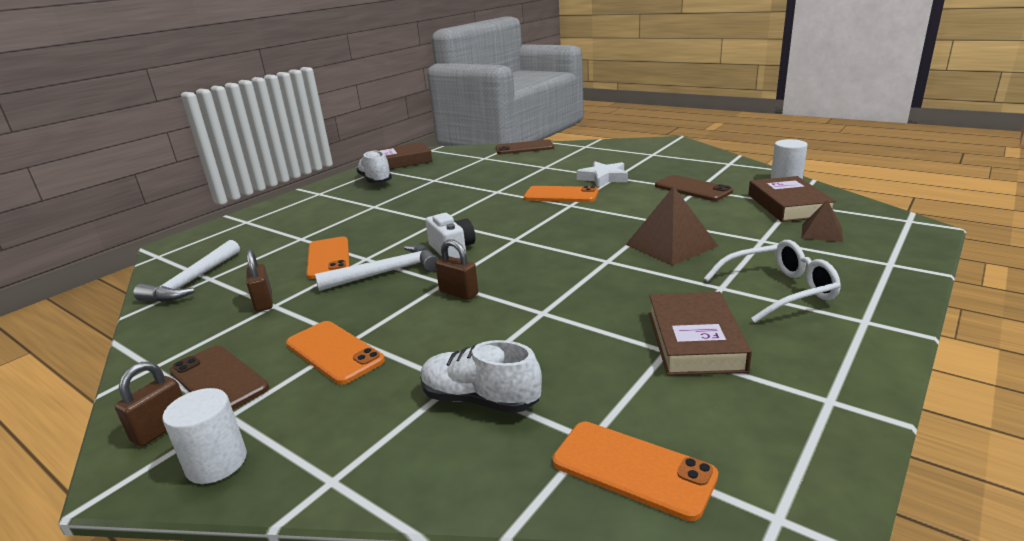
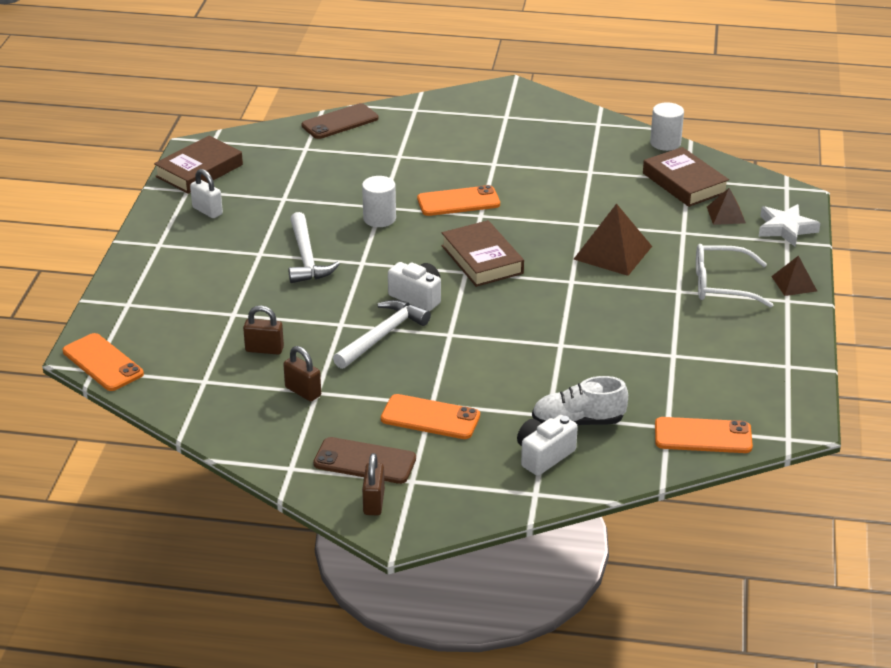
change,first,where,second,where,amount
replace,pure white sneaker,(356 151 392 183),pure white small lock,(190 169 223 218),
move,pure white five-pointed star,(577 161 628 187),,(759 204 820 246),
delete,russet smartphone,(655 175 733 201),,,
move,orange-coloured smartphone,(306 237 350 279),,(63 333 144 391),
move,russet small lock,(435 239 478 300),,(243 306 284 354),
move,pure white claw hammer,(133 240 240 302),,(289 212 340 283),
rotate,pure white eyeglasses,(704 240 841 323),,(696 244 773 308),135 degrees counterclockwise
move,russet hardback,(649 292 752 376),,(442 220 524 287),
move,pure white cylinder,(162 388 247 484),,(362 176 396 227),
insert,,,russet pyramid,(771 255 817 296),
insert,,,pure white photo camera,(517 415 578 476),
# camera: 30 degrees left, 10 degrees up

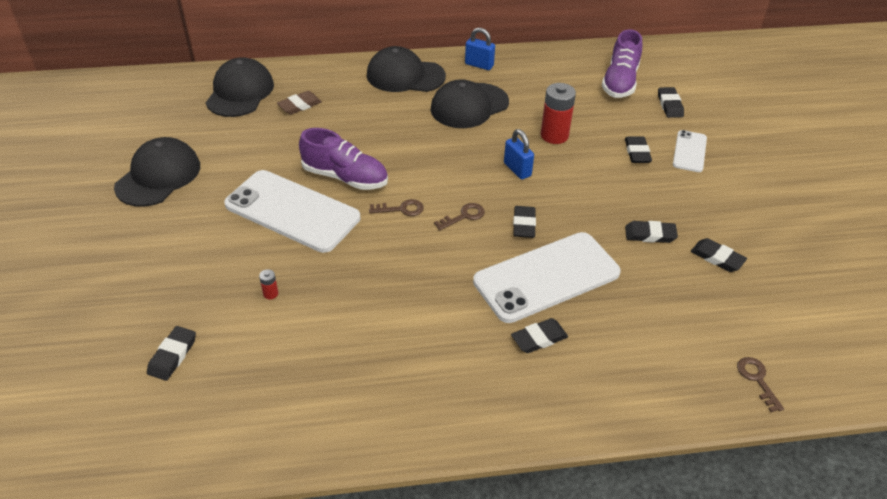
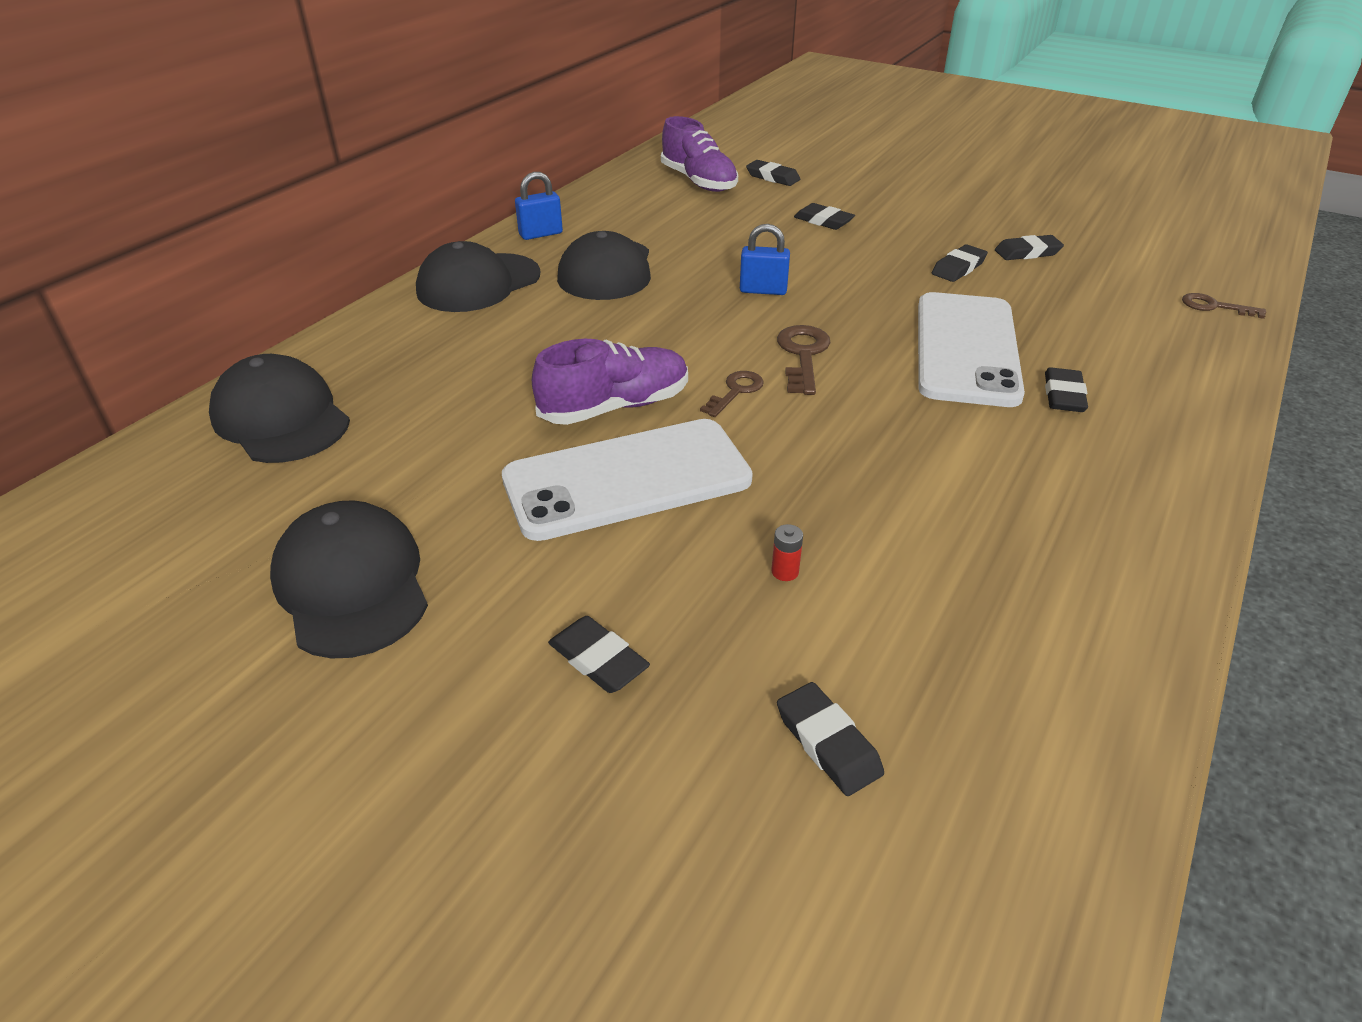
change,first,where,second,where,amount
delete,scarlet power cell,(541 83 576 144),,,
delete,russet pencil eraser,(277 91 322 115),,,
delete,pure white smartphone,(673 130 707 172),,,
resize,russet door key,(434 203 485 230),,(777 325 830 395),x1.50
move,black pencil eraser,(513 206 536 238),,(548 616 650 693),
# camera: 50 degrees left, 5 degrees down

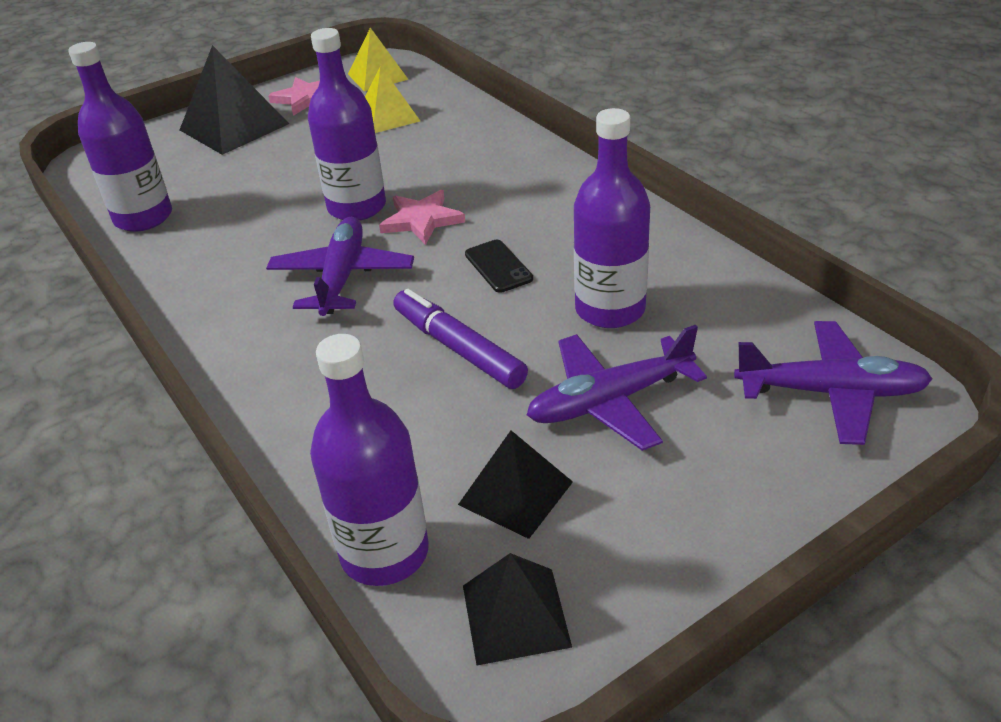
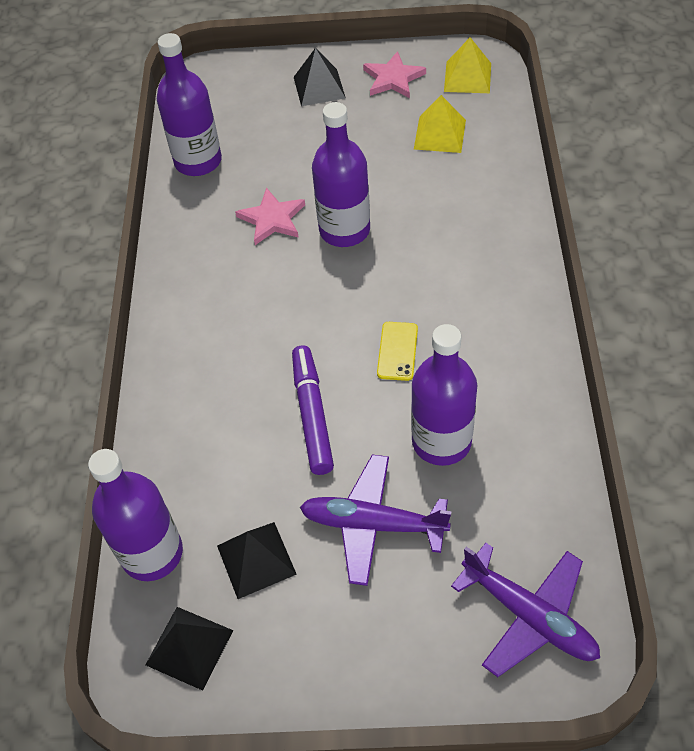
change,first,where,second,where,amount
resize,black pyramid,(180 45 289 155),,(294 48 346 106),x0.64
move,rosy five-pointed star,(379 190 465 245),,(235 187 305 245),
delete,violet aeroplane,(266 217 414 316),,,
recolor,black smartphone,(465 240 533 293),golden smartphone,(377 322 418 381),
# camera: 35 degrees right, 15 degrees up

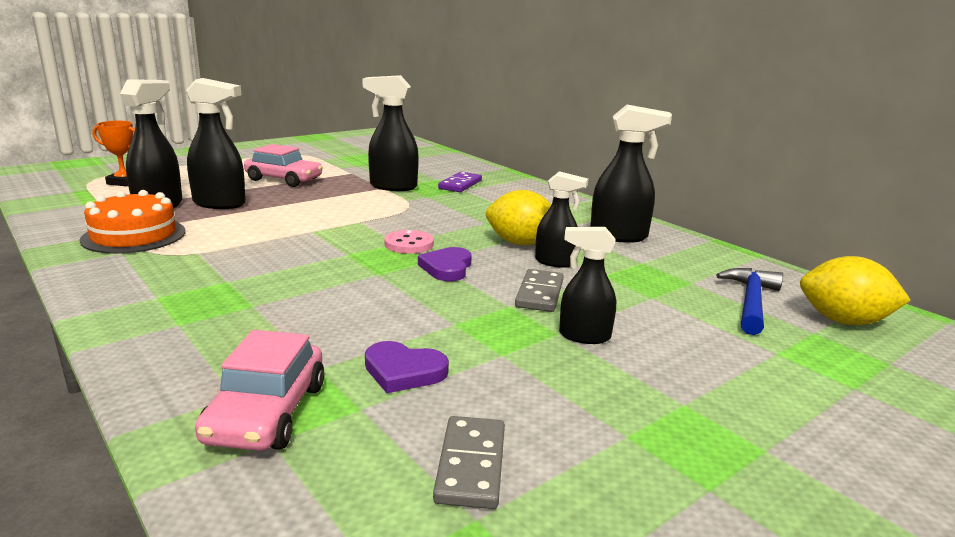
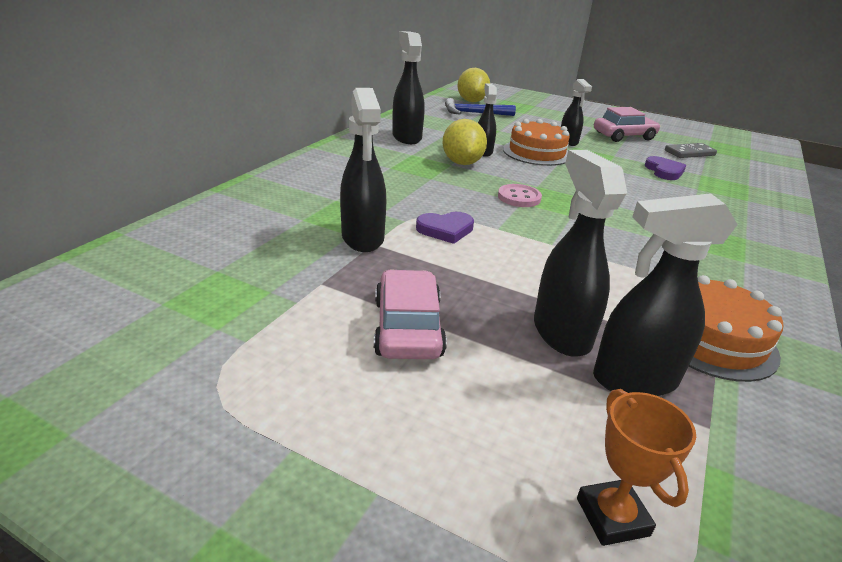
change,first,where,second,where,amount
delete,violet domino,(438 172 482 192),,,
move,violet heart,(418 247 472 281),,(416 212 474 244),
replace,ash-grey domino,(515 269 564 312),orange-coloured cake,(503 119 570 166),
move,rosy automobile,(195 330 325 451),,(594 107 661 142),
# camera: 115 degrees left, 10 degrees up

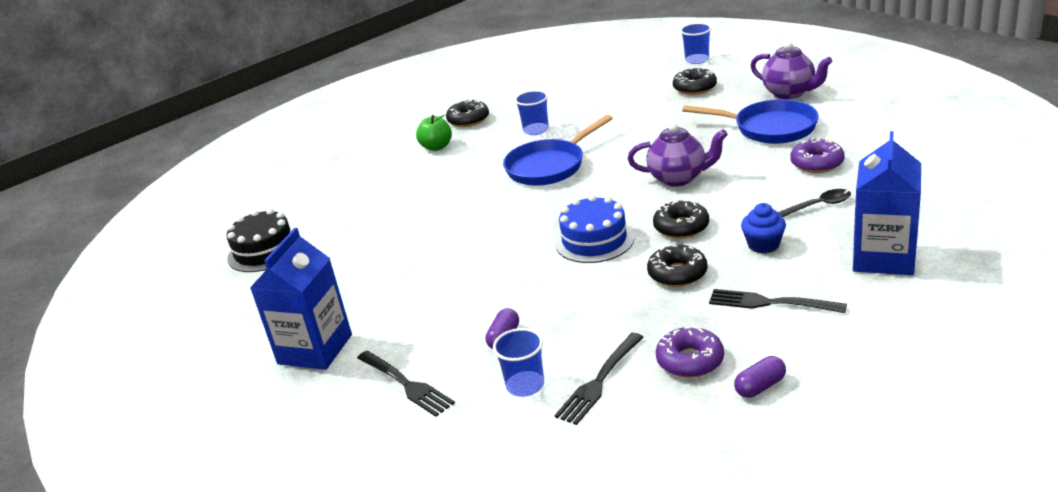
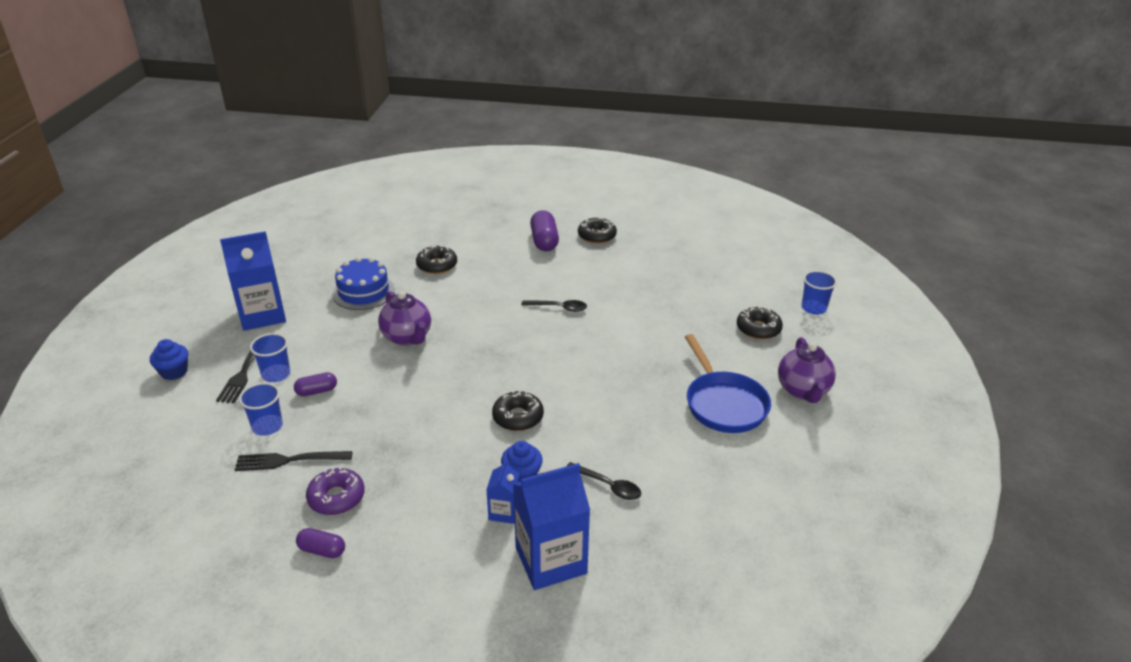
change,first,where,second,where,amount
move,blue tumbler,(515 90 549 135),,(250 333 290 382),
replace,green toy apple,(416 114 452 151),violet pill,(530 210 559 251),
replace,blue skillet,(503 115 613 186),black spoon,(521 300 587 312),
move,violet tea pot,(628 123 728 187),,(378 291 431 346),
delete,violet donut,(790 138 845 173),,,
move,blue cake,(555 195 634 263),,(332 257 395 310),
delete,black cake,(227 208 291 272),,,
move,black donut,(647 245 708 287),,(416 246 457 274),
delete,black table fork,(709 289 847 313),,,
insert,,,blue muffin,(150 339 188 380),
insert,,,blue milk carton,(486 460 520 524),
# camera: 45 degrees right, 5 degrees up

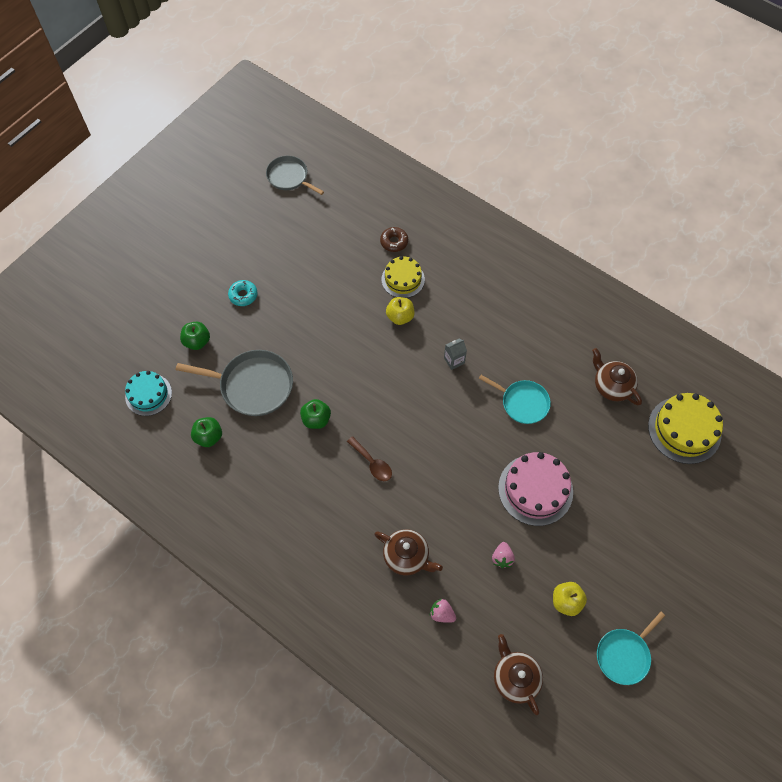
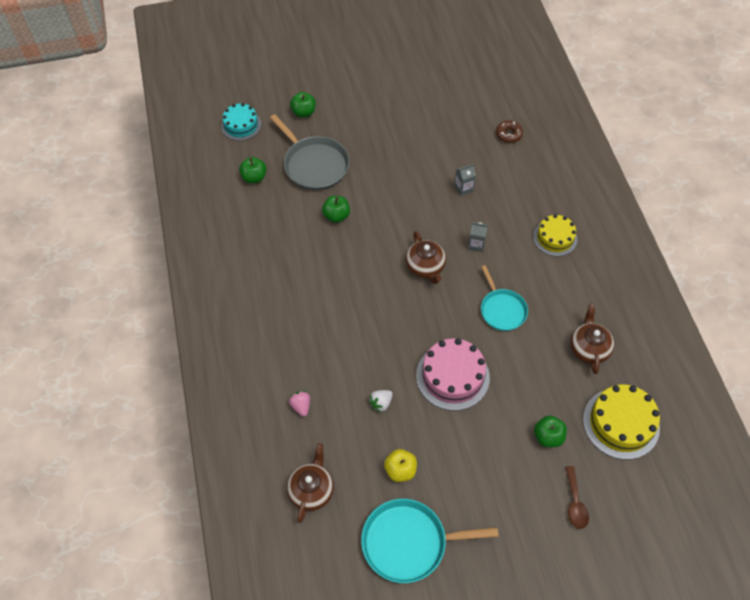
change,first,where,second,where,amount
delete,ash-grey skillet,(266 156 324 195),,,
move,golden cake,(382 256 425 298),,(533 214 577 256),
delete,teal donut,(228 280 257 306),,,
replace,golden toy apple,(386 297 415 325),ash-grey milk carton,(454 164 476 196),
move,russet spoon,(347 436 392 481),,(565 466 589 529),
move,russet tea pot,(374 529 443 575),,(406 231 446 284),
recolor,rosy strawberry,(492 542 515 568),pure white strawberry,(369 390 393 412),
resize,teal skillet,(597 612 665 685),,(361 499 499 583),x1.55
insert,,,green toy apple,(534 416 567 448),
# camera: 40 degrees right, 5 degrees down

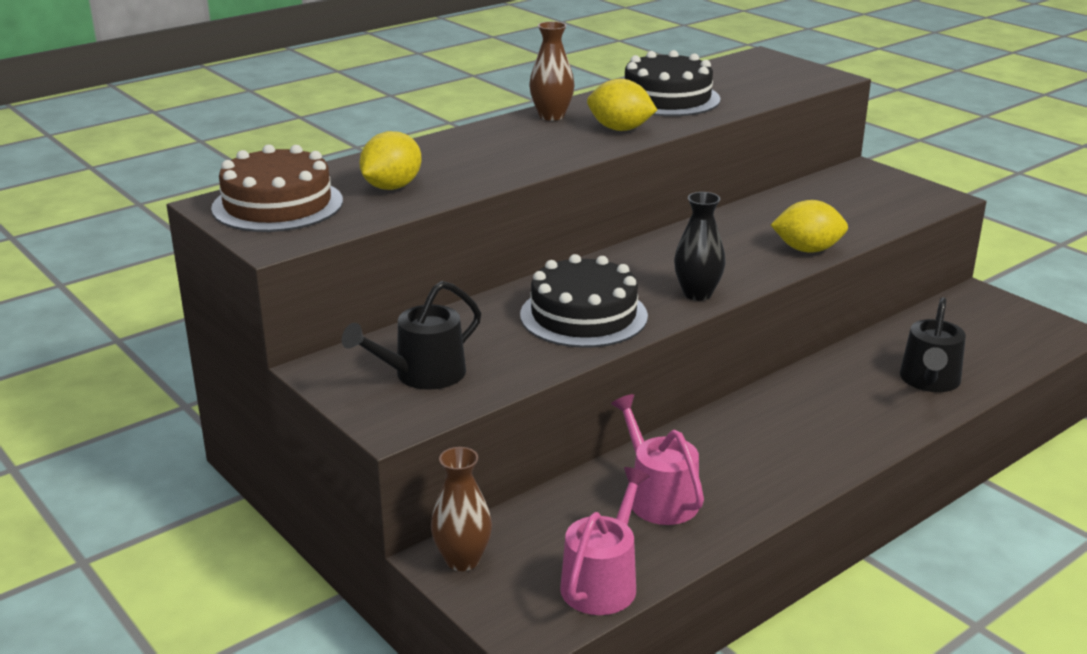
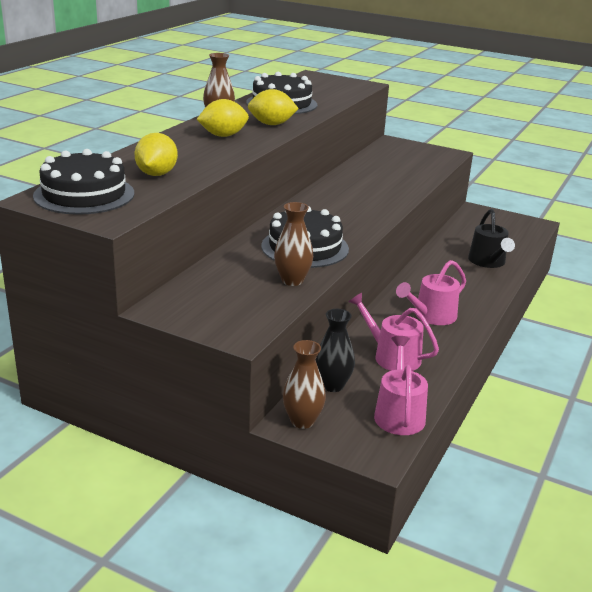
change,first,where,second,where,amount
recolor,russet cake,(211 144 343 232),black cake,(33 149 134 215),
move,black tall vase,(674 192 726 301),,(316 309 355 392),
move,golden citrus fruit,(771 200 848 253),,(196 99 249 137),
delete,black watering can,(342 281 481 390),,,
insert,,,russet tall vase,(274 202 313 286),
insert,,,rosy watering can,(396 260 466 325),
# camera: 25 degrees left, 0 degrees up

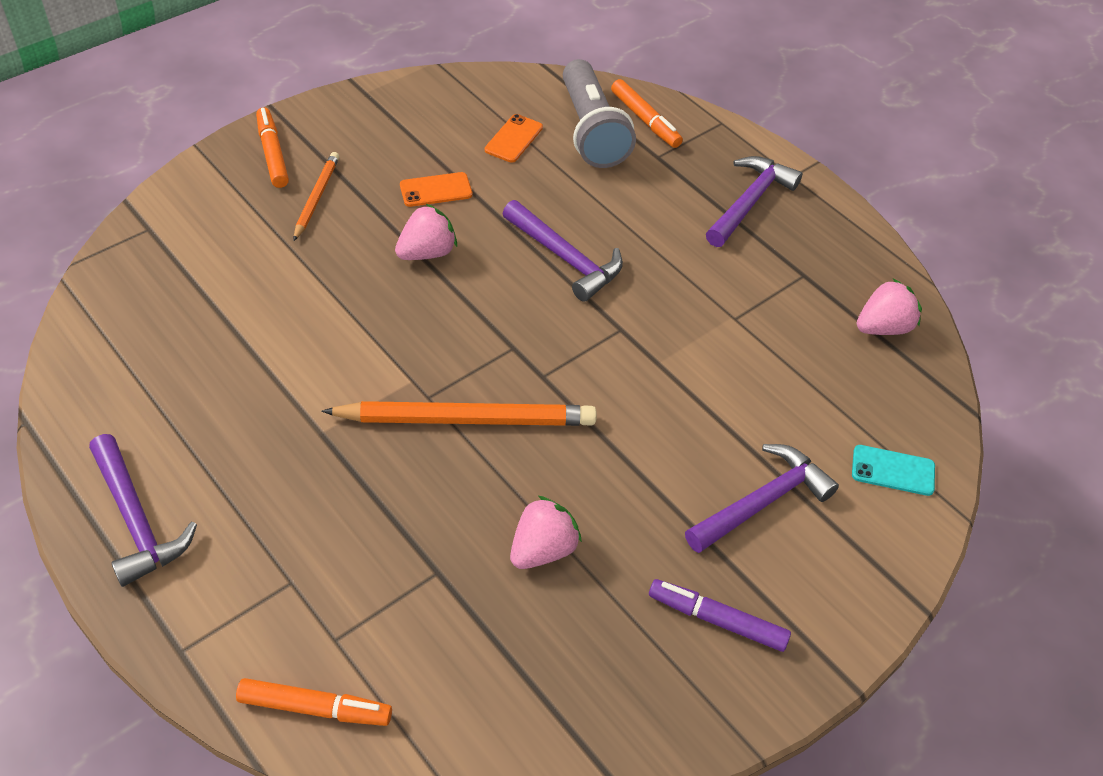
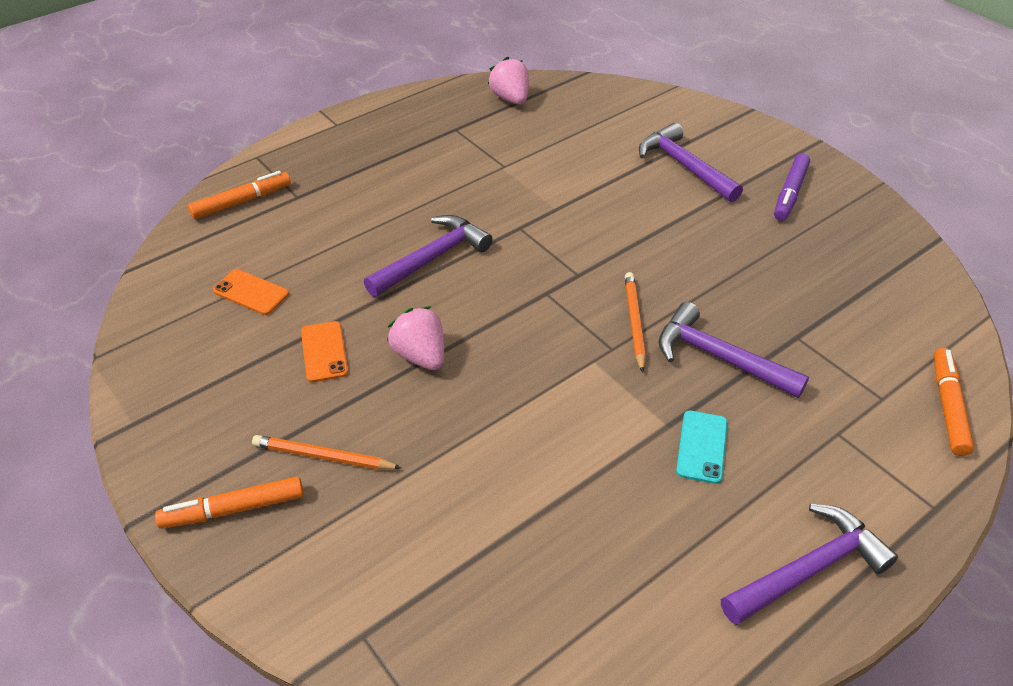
change,first,where,second,where,amount
delete,ash-grey flashlight,(563 59 636 168),,,
move,violet claw hammer,(706 156 802 247),,(658 302 809 398),
resize,orange-coloured pencil,(321 401 597 426),,(625 272 646 373),x0.55
move,teal smartphone,(852 445 935 496),,(676 411 728 484),
delete,rosy strawberry,(510 495 582 569),,,
# camera: 85 degrees left, 5 degrees down

